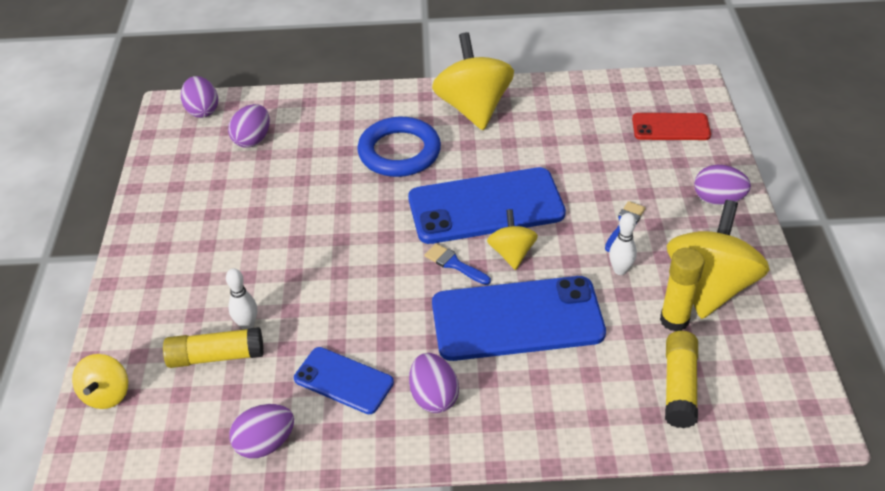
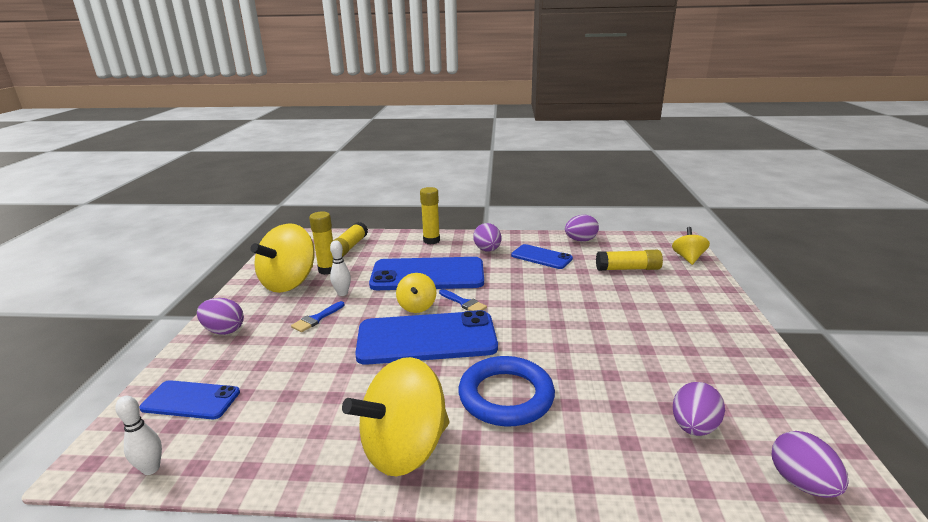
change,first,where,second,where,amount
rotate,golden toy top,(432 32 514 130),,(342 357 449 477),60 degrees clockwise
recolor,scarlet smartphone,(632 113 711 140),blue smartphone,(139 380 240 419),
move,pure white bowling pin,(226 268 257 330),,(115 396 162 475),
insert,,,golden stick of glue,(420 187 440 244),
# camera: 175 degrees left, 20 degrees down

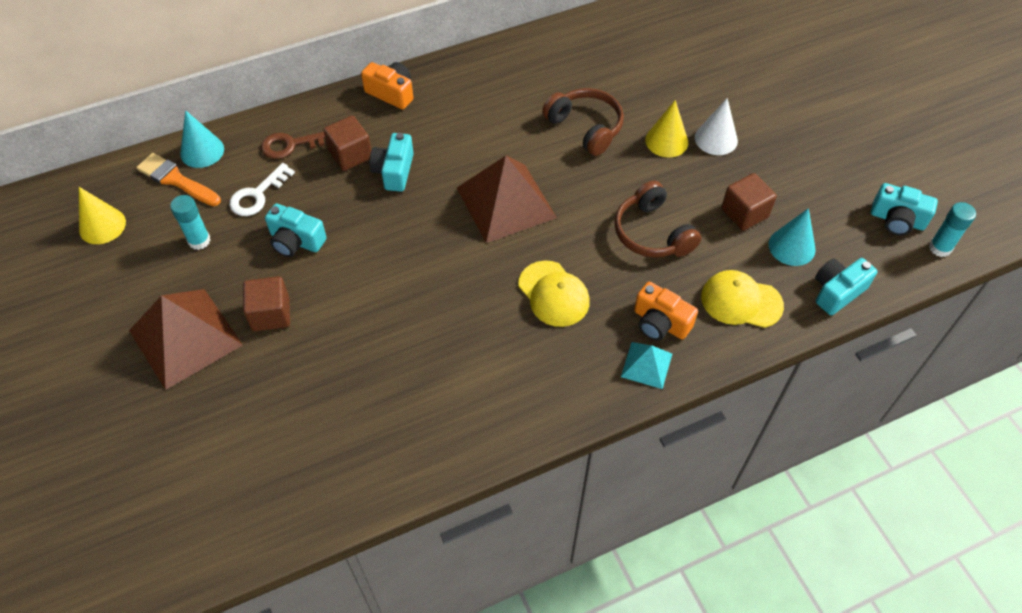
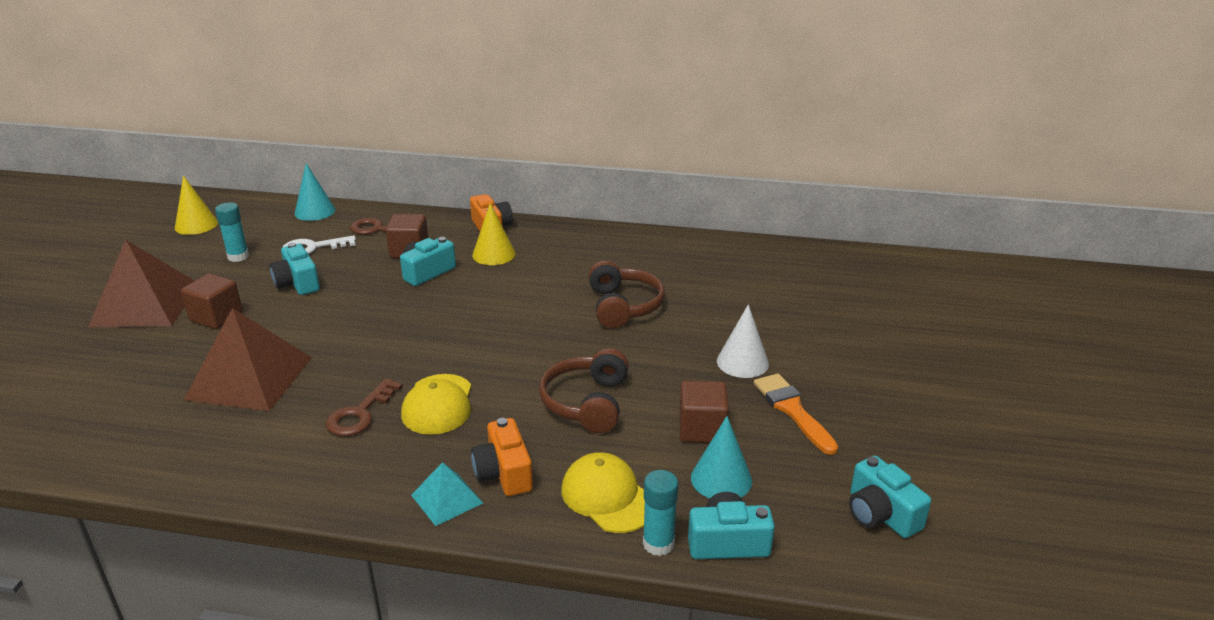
change,first,where,second,where,amount
move,golden solid cone,(645 100 688 157),,(472 203 516 265),
move,orange-coloured paintbrush,(136 153 221 206),,(754 373 838 455),
move,russet pyramid,(457 156 557 243),,(184 308 312 411),
move,teal stick of glue,(929 202 976 257),,(643 470 679 556),
insert,,,russet door key,(326 378 403 436),
# camera: 35 degrees right, 25 degrees down

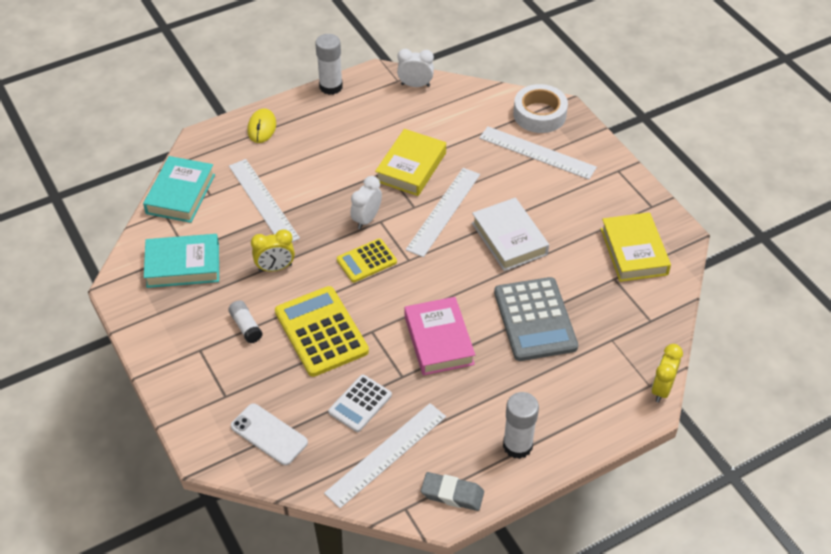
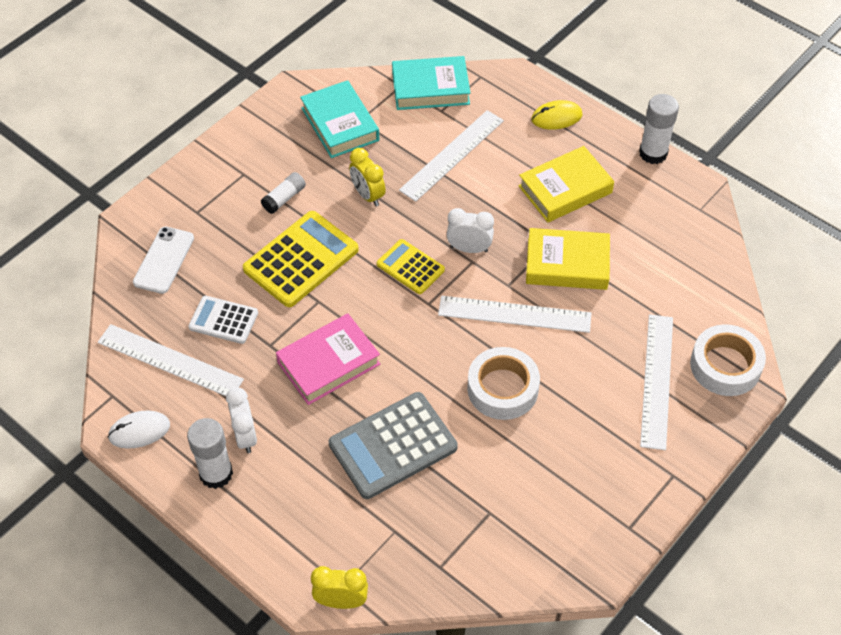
change,first,where,second,where,amount
move,pure white clock,(397 49 434 87),,(226 387 257 453),
replace,pure white hardback,(472 198 549 271),pure white tape,(467 347 540 420),
move,golden hardback,(601 212 671 282),,(518 146 614 222),
replace,ash-grey pencil eraser,(421 472 484 511),pure white computer mouse,(108 410 170 448),
# camera: 70 degrees right, 5 degrees up

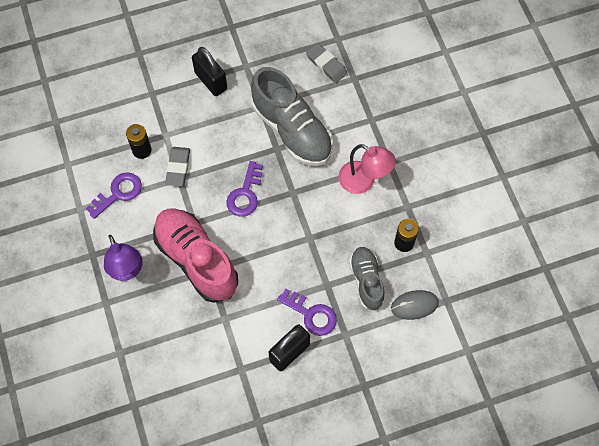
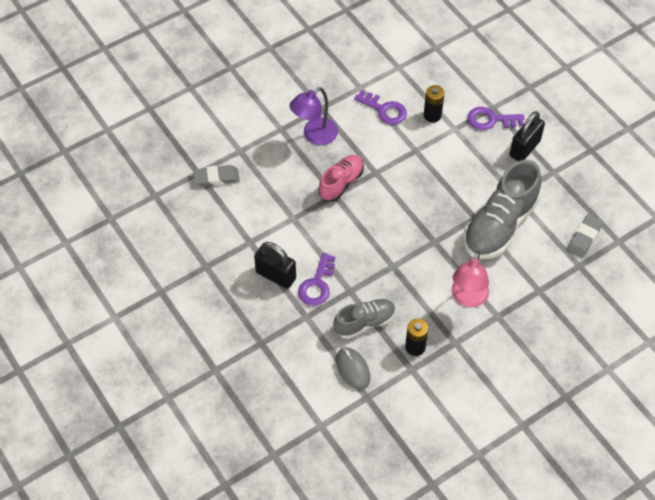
change,first,where,second,where,amount
move,ash-grey pencil eraser,(165 147 190 186),,(193 165 240 187),
move,violet door key,(226 161 263 217),,(467 107 525 130),
resize,rosy sneaker,(153 209 238 303),,(319 155 364 202),x0.58
# camera: 75 degrees right, 10 degrees down

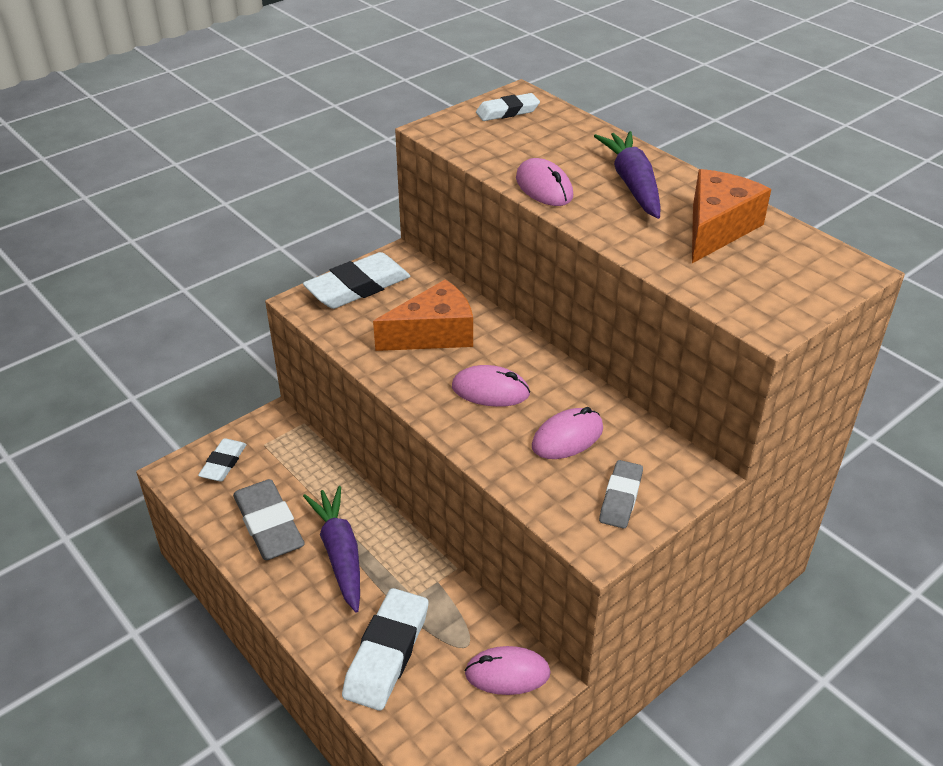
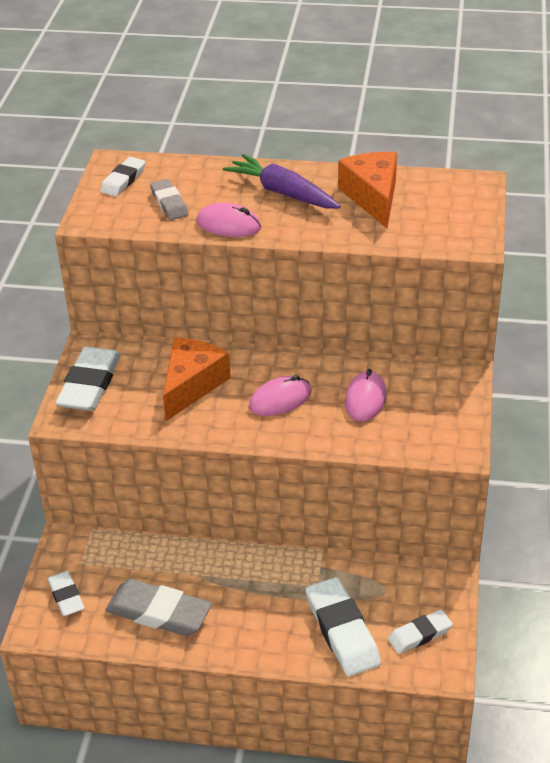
change,first,where,second,where,amount
move,ash-grey pencil eraser,(599 460 643 529),,(150 179 188 220),
delete,violet toy carrot,(303 486 360 613),,,
delete,rosy computer mouse,(464 646 551 695),,,
insert,,,pure white pencil eraser,(388 609 453 654),
# camera: 40 degrees left, 0 degrees up

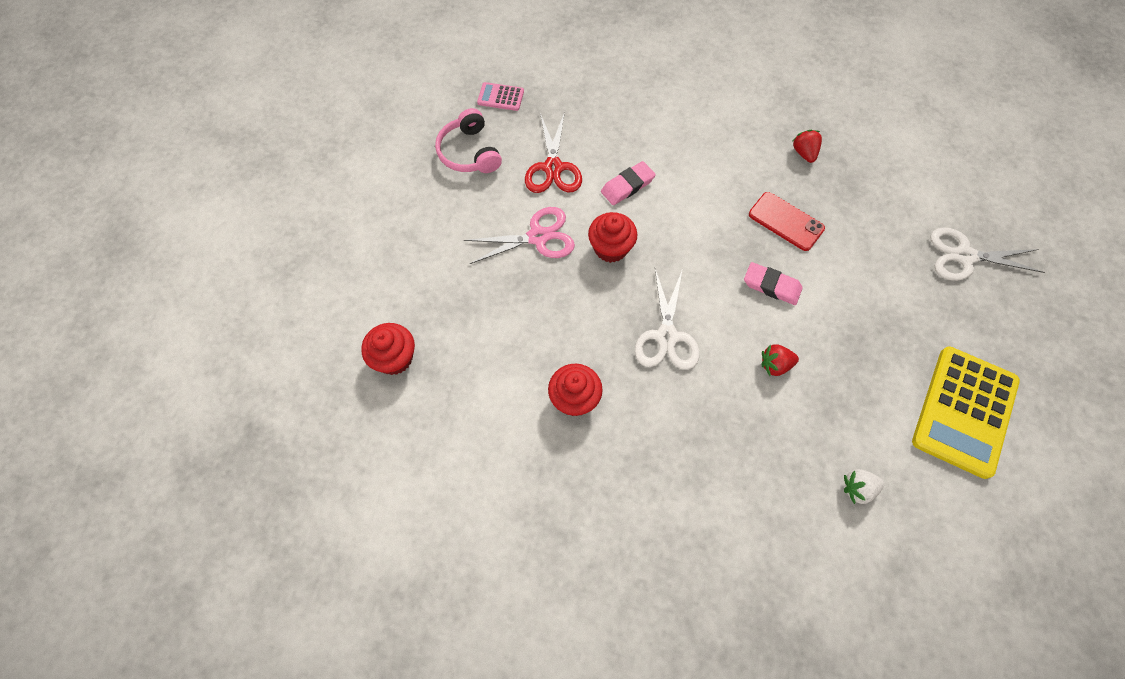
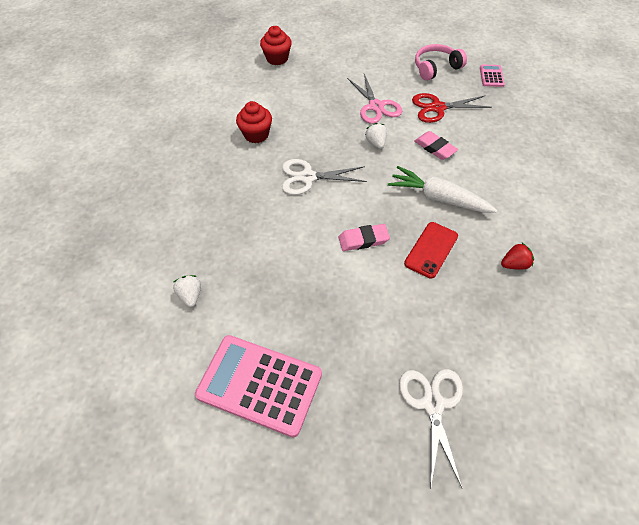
change,first,where,second,where,amount
replace,scarlet muffin,(588 212 637 263),pure white strawberry,(365 123 387 149),
rotate,rosy pencil eraser,(744 262 803 305),,(339 224 390 251),60 degrees clockwise
delete,scarlet strawberry,(762 344 799 376),,,
recolor,golden pocket calculator,(912 346 1020 479),rosy pocket calculator,(195 335 322 437),
insert,,,pure white toy carrot,(388 166 497 213),
# camera: 85 degrees right, 10 degrees down

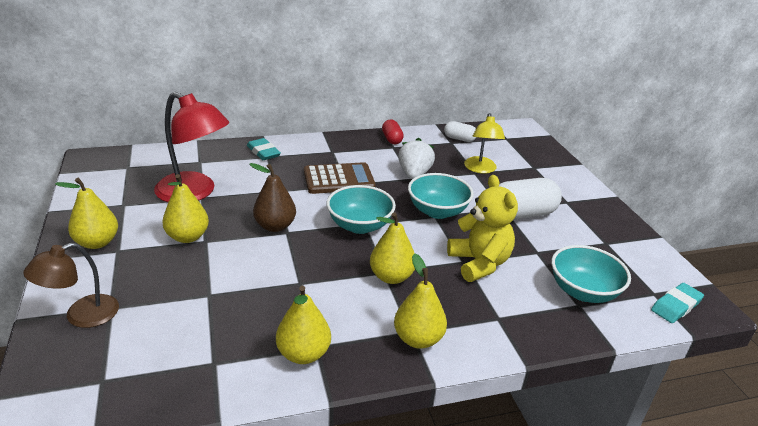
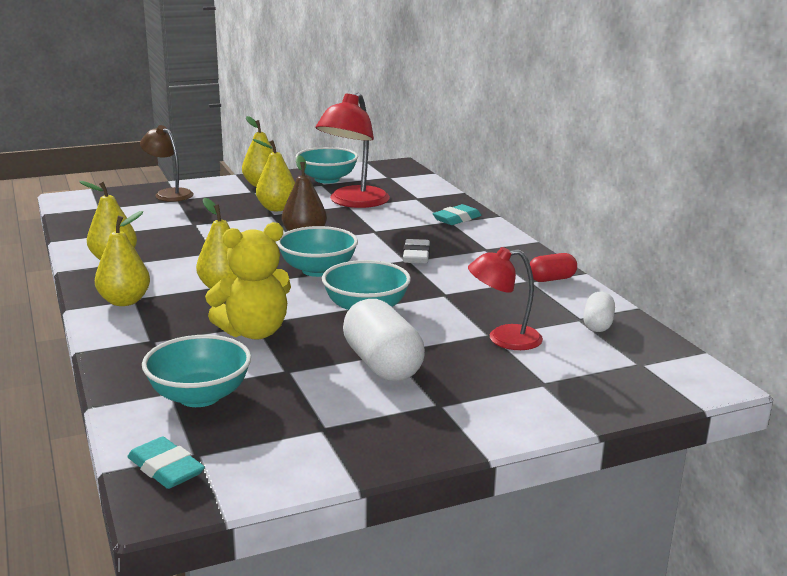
change,first,where,second,where,amount
recolor,golden reading lamp,(464 113 505 174),scarlet reading lamp,(468 247 543 350),
delete,pure white strawberry,(398 138 435 179),,,
replace,russet pocket calculator,(304 162 376 194),pure white pencil eraser,(403 239 430 264),
insert,,,teal serving bowl,(296 147 358 183),
# camera: 85 degrees right, 10 degrees down

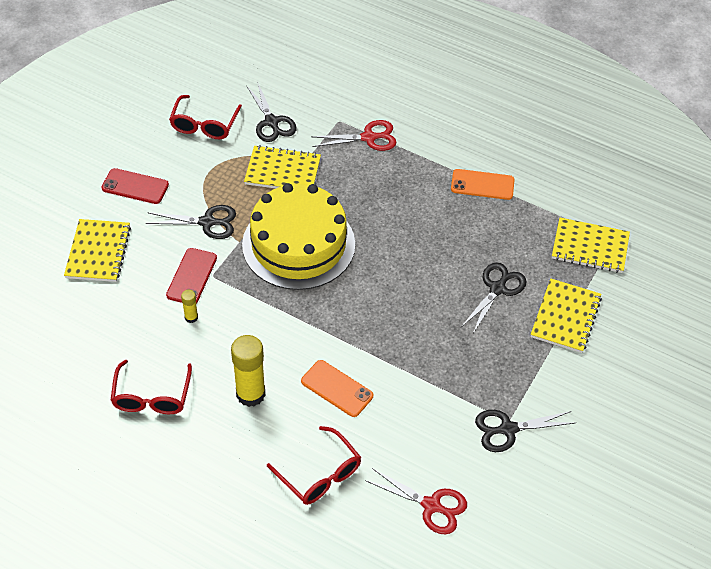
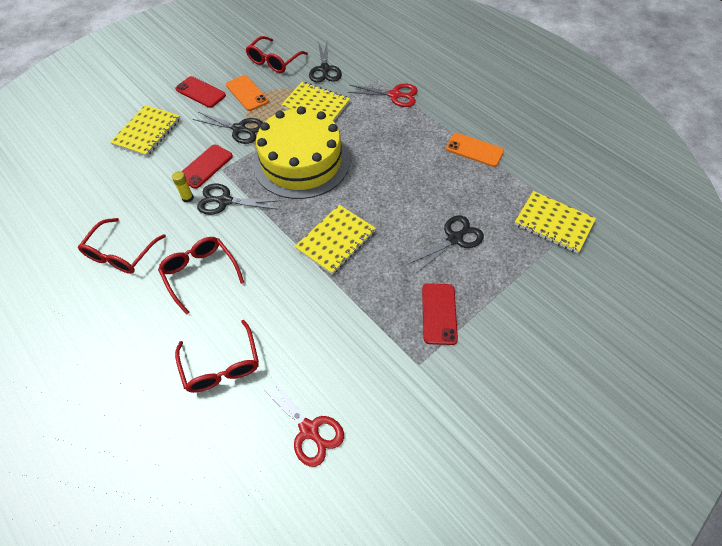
change,first,where,second,where,amount
move,golden exercise book,(531 279 602 353),,(295 205 376 275),
replace,golden stick of glue,(231 335 266 407),scarlet eyeglasses,(158 237 244 315),
move,orange-coloured smartphone,(301 360 373 417),,(226 75 269 111),
move,black pair of scissors,(475 410 574 452),,(197 184 281 215),
insert,,,scarlet smartphone,(422 283 458 345),
# camera: 20 degrees right, 5 degrees up

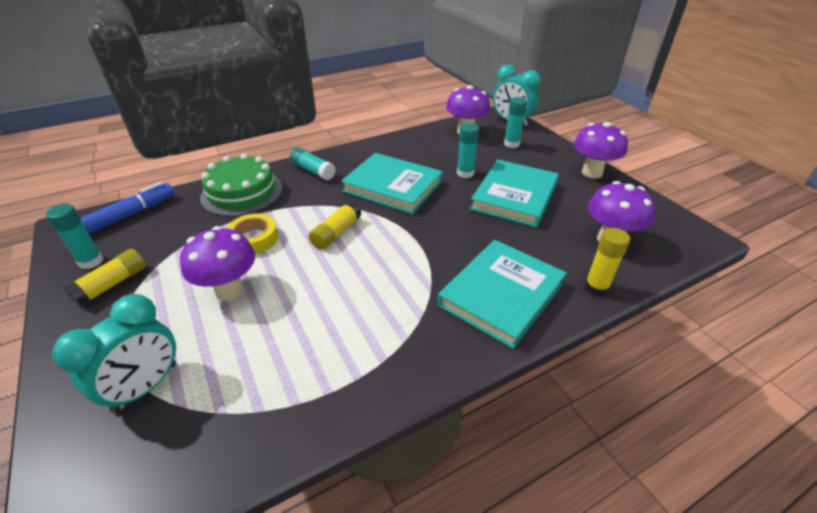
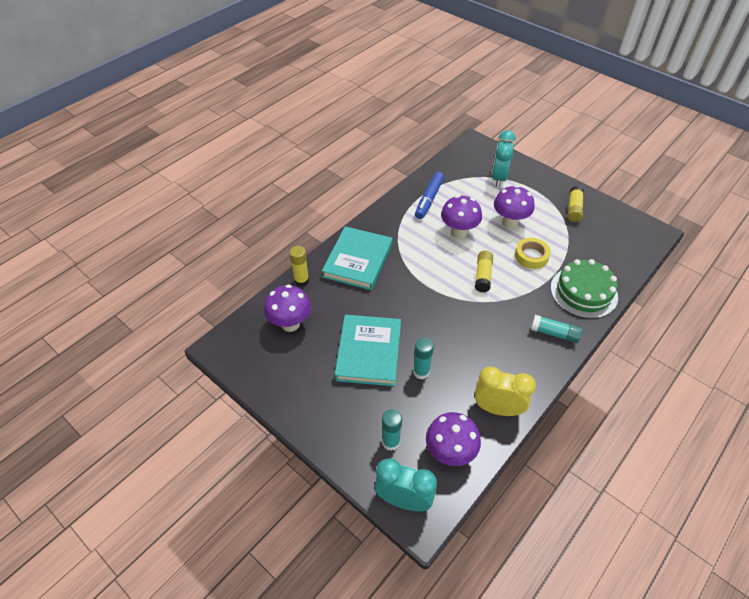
change,first,where,second,where,amount
move,violet mushroom,(574 122 628 178),,(441 195 482 239),
delete,teal hardback,(341 153 443 214),,,
move,blue felt pen,(81 182 174 234),,(415 172 444 219),
delete,teal stick of glue,(46 204 103 269),,,
insert,,,golden clock,(475 367 536 416),
# camera: 160 degrees right, 10 degrees up

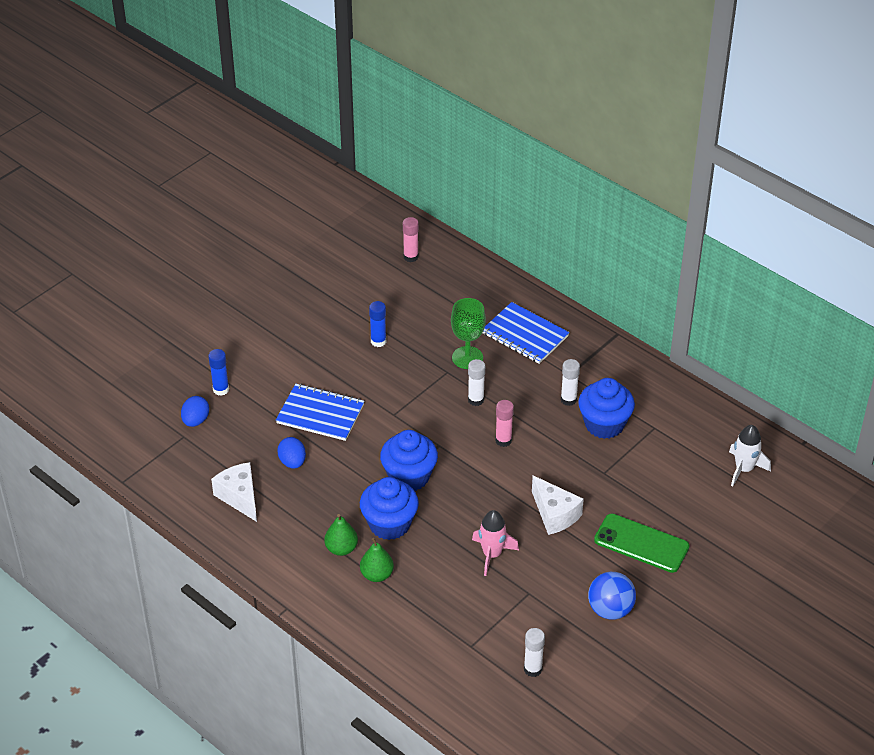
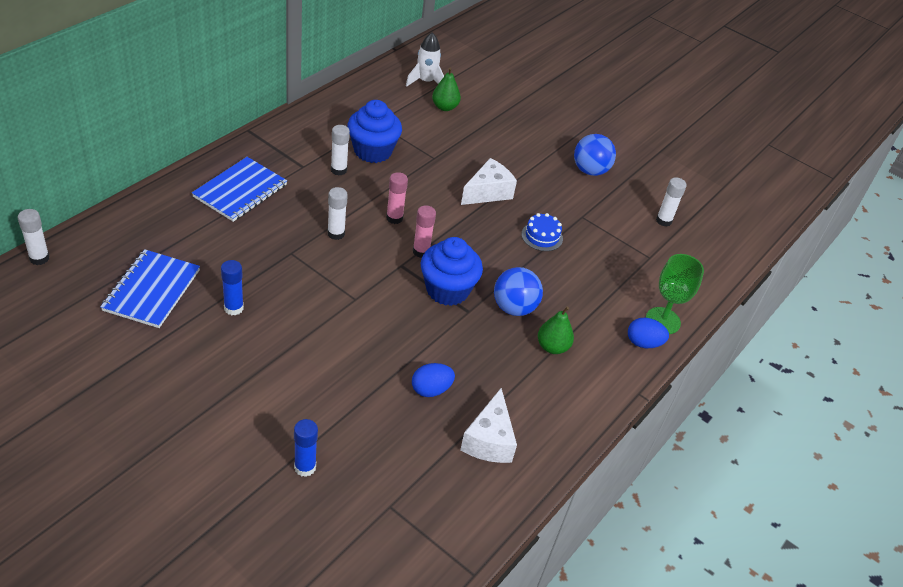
change,first,where,second,where,amount
move,rosy stick of glue,(403 217 419 262),,(413 205 436 258),
move,green goblet,(451 298 486 369),,(646 254 704 334),
move,blue exercise book,(276 384 365 441),,(100 249 200 328),
move,blue egg shape,(181 396 209 427),,(628 318 669 348),
rotate,pure white cheese,(211 462 257 522),,(460 388 517 463),45 degrees counterclockwise
replace,blue muffin,(360 477 419 540),blue ball,(494 267 543 316),
replace,rosy toy rocket,(472 510 519 576),blue cake,(521 213 563 251),
delete,green smartphone,(594 513 690 573),,,
move,green pear,(360 538 394 582),,(432 68 461 111),
insert,,,pure white stick of glue,(18 209 50 265),
# camera: 100 degrees left, 0 degrees up

